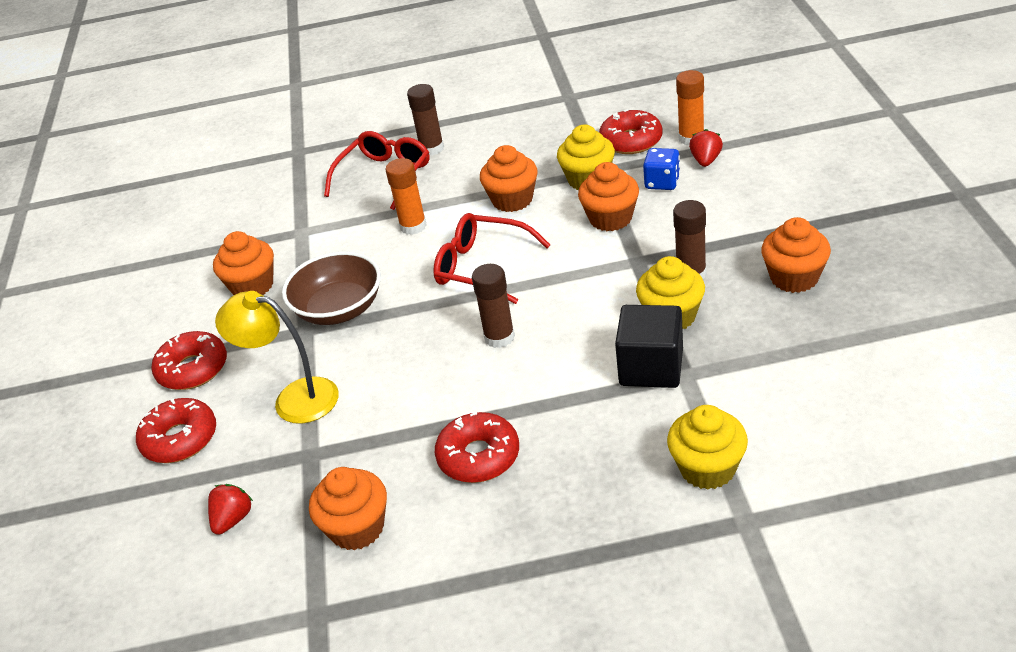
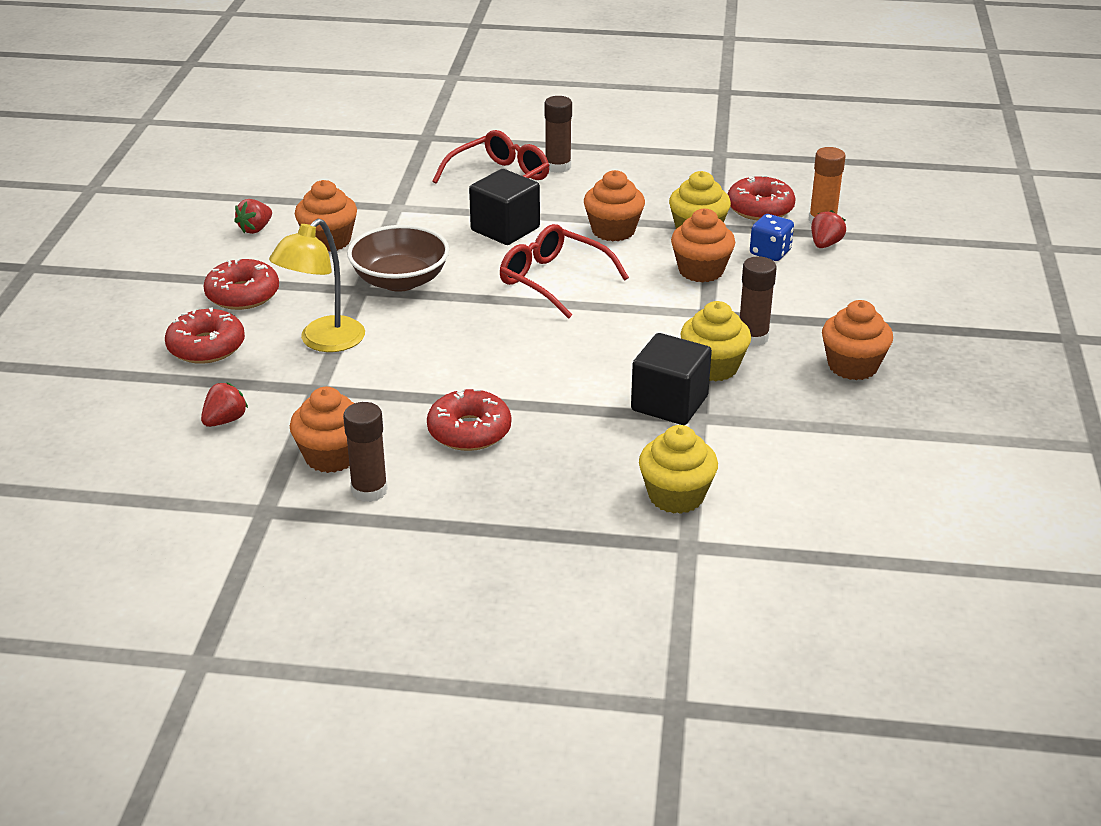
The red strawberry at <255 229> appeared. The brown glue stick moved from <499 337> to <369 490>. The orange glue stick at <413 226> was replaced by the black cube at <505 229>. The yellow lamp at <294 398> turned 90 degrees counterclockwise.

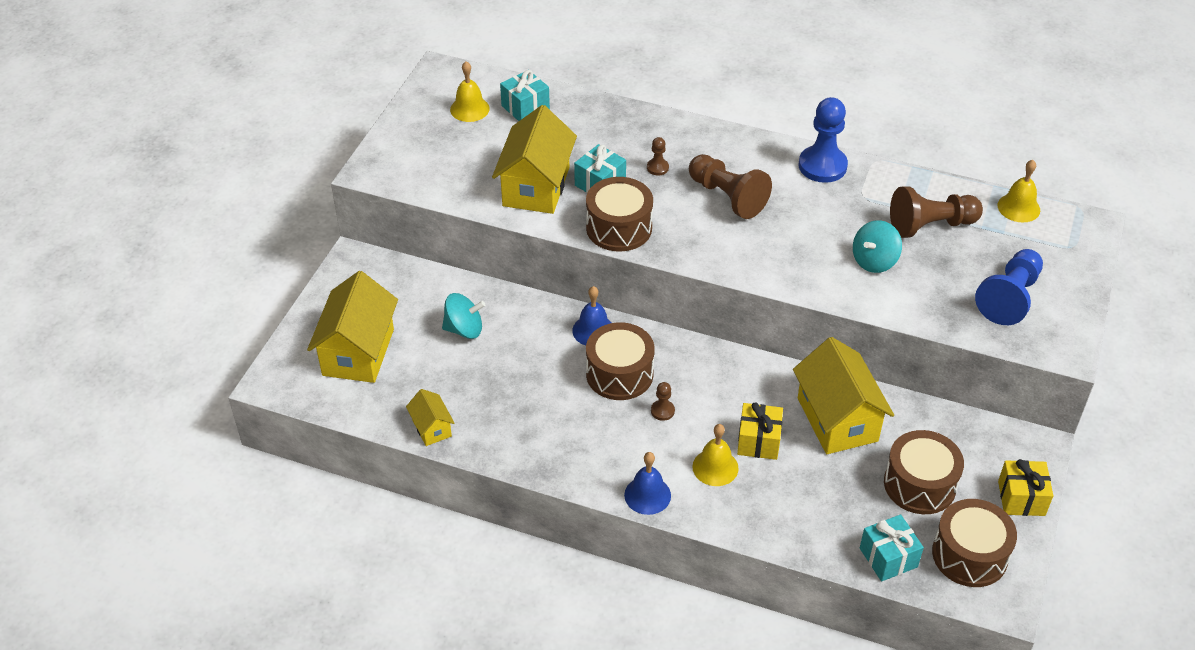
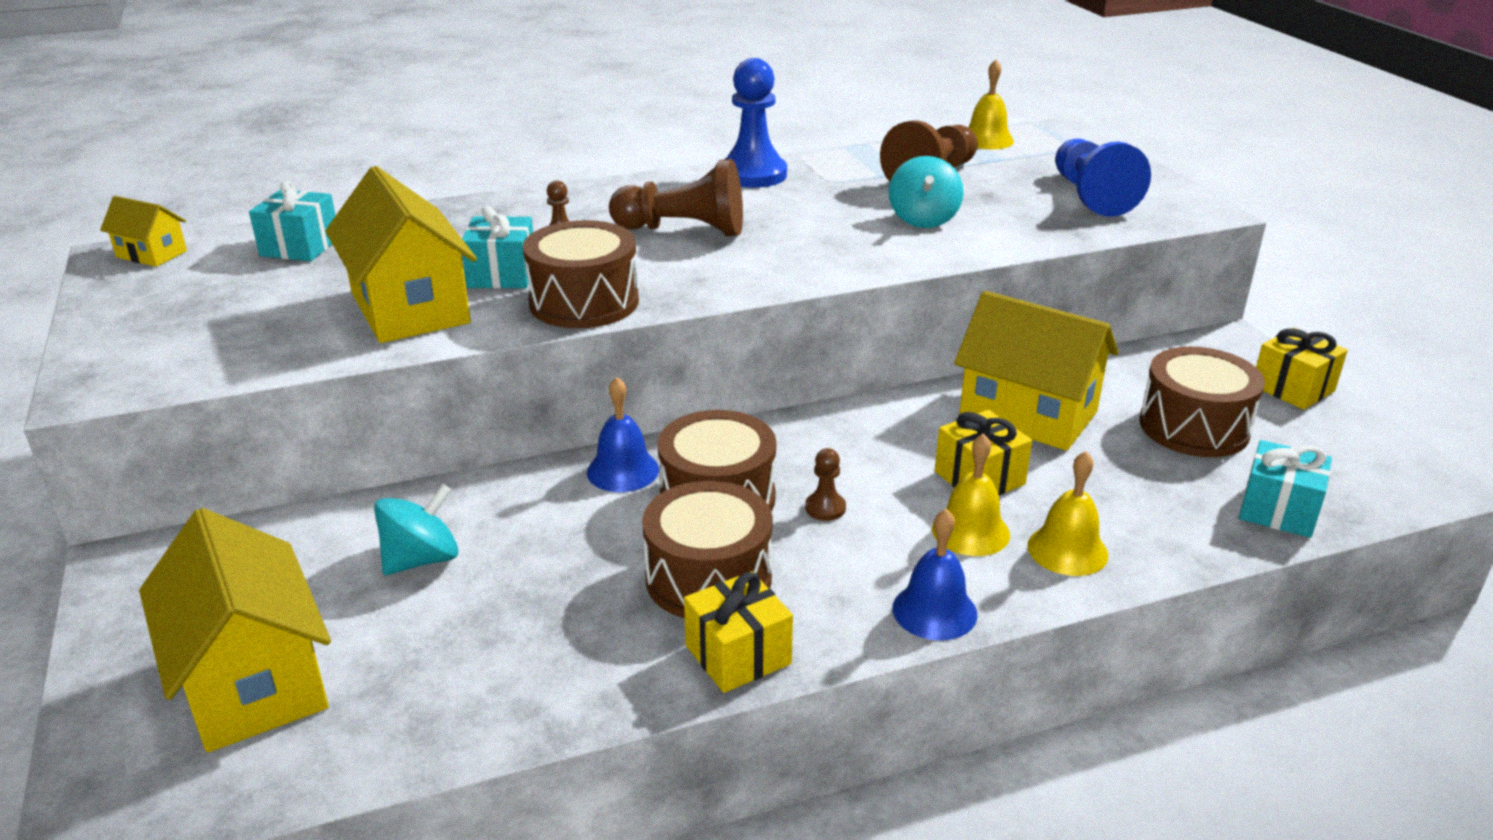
The yellow gift at <738 655> appeared. The yellow house moved from <432 428> to <151 254>. The yellow bell moved from <469 109> to <1067 550>. The brown drum moved from <969 555> to <708 578>.

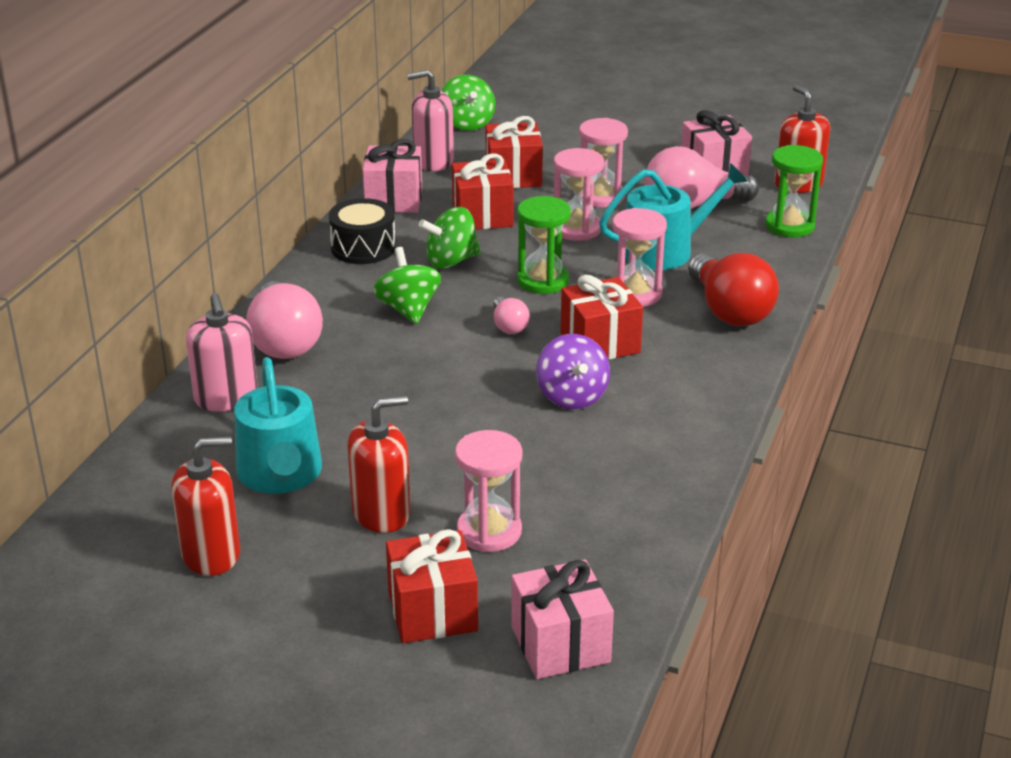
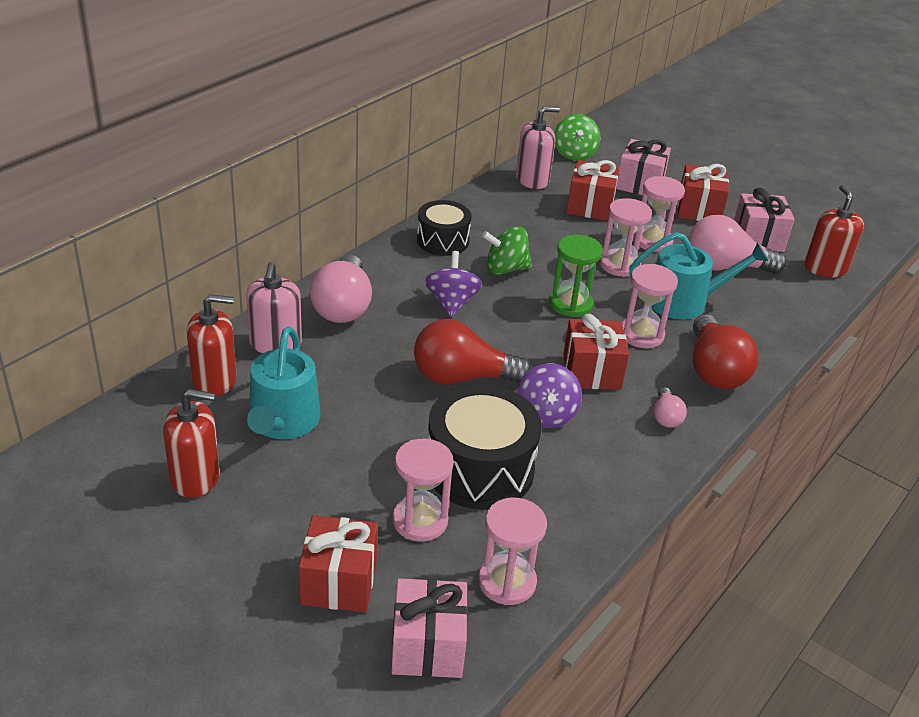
The green hourglass at <789 226> disappeared. The red light bulb at <462 377> appeared. The black drum at <479 469> appeared. The pink hourglass at <507 582> appeared. The red soap dispenser moved from <381 513> to <215 380>. The pink gift moved from <393 200> to <640 184>. The red gift moved from <482 216> to <698 210>. The pink light bulb moved from <508 326> to <666 417>. The green spinning top at <408 309> became the purple spinning top at <451 302>. The pink soap dispenser at <433 161> turned 150 degrees clockwise.

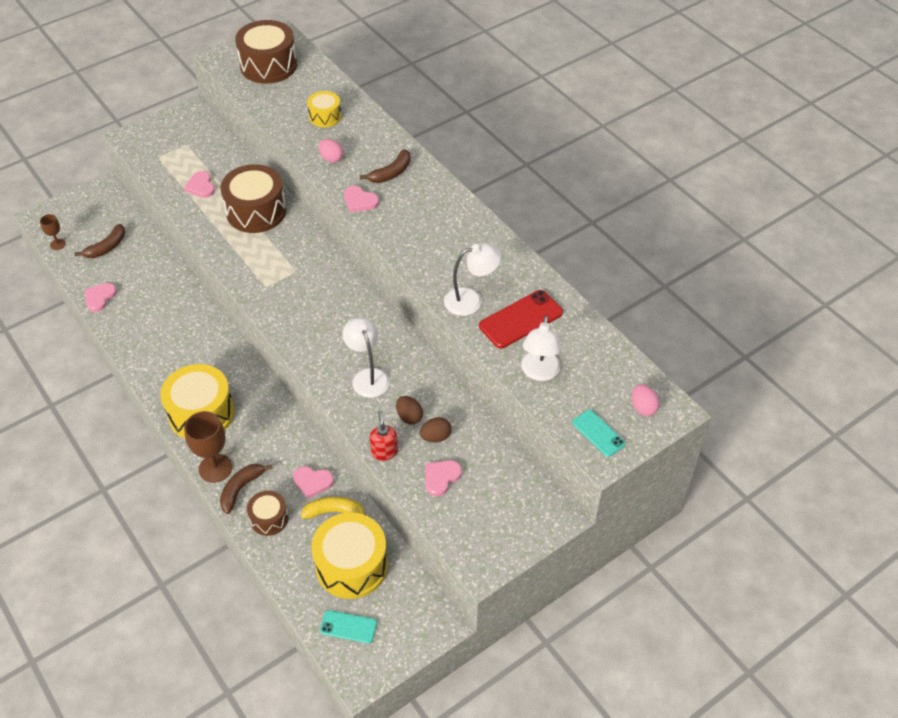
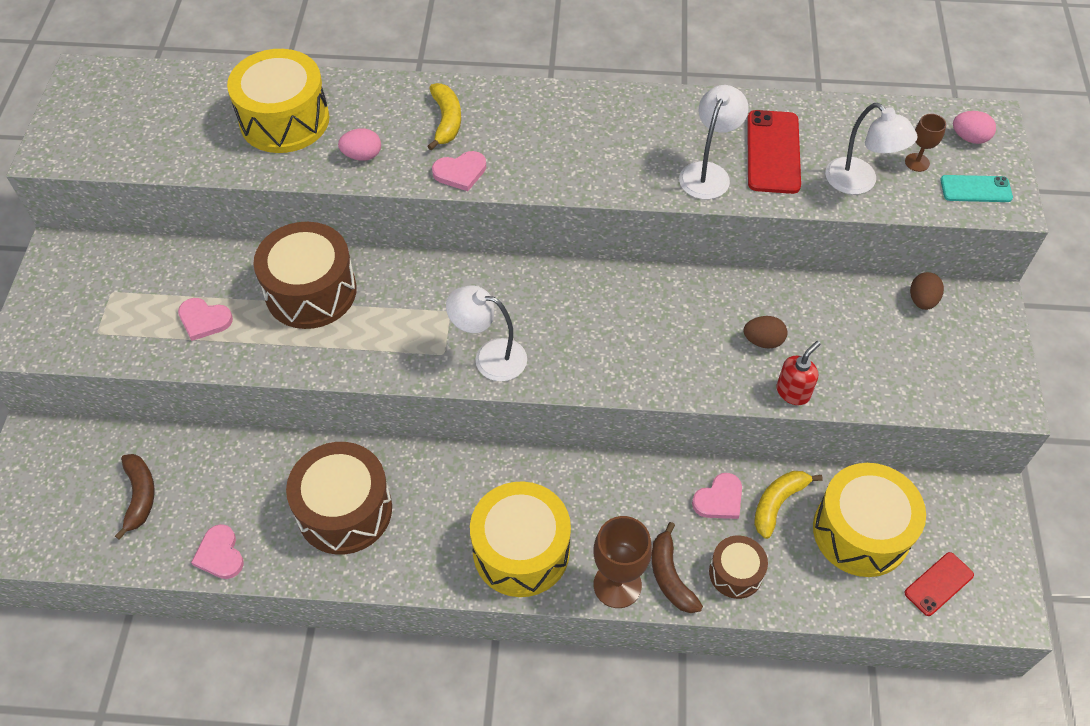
The pink heart at <441 477> disappeared. The brown goblet moved from <58 244> to <917 162>. The brown drum moved from <268 65> to <344 510>. The white lamp moved from <368 376> to <490 357>. The brown egg moved from <435 437> to <922 300>. The turquoise phone at <348 627> became the red phone at <938 584>. The brown banana at <391 173> became the yellow banana at <446 121>. The red soap dispenser at <384 452> turned 105 degrees clockwise. The yellow drum at <325 116> changed to 1.83 times the size.

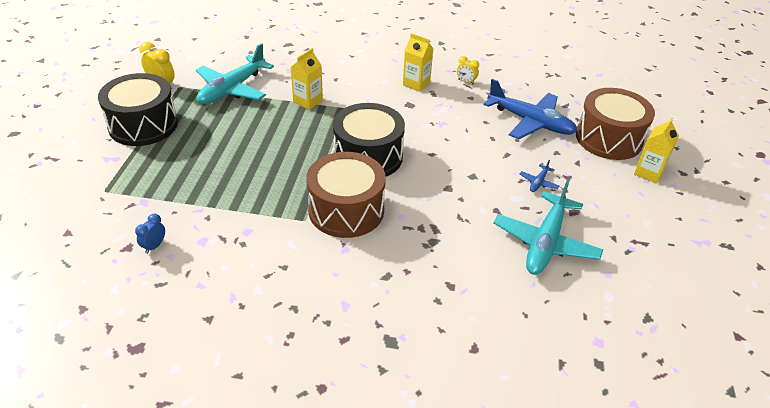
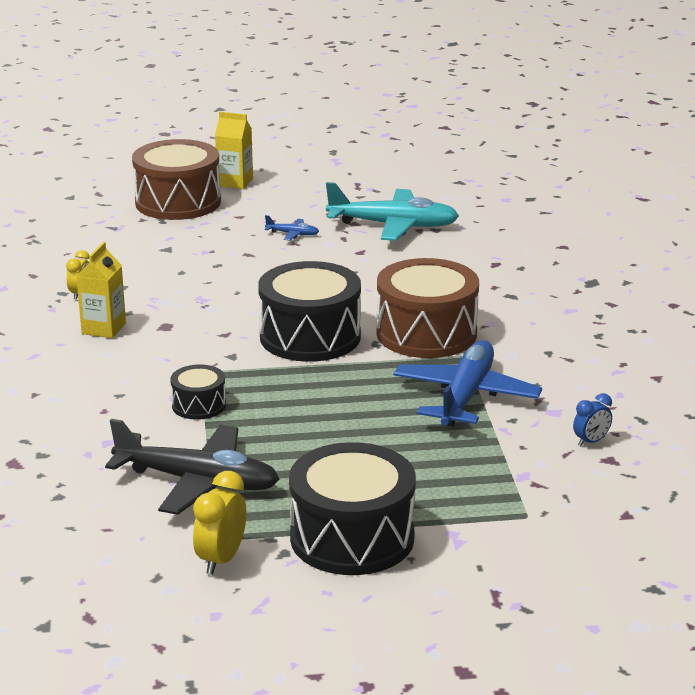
The blue plane moved from <530 122> to <465 397>. The yellow carton at <308 101> was replaced by the black drum at <199 405>. The turquoise plane at <232 89> became the black plane at <197 481>. The blue clock at <154 246> turned 45 degrees counterclockwise.

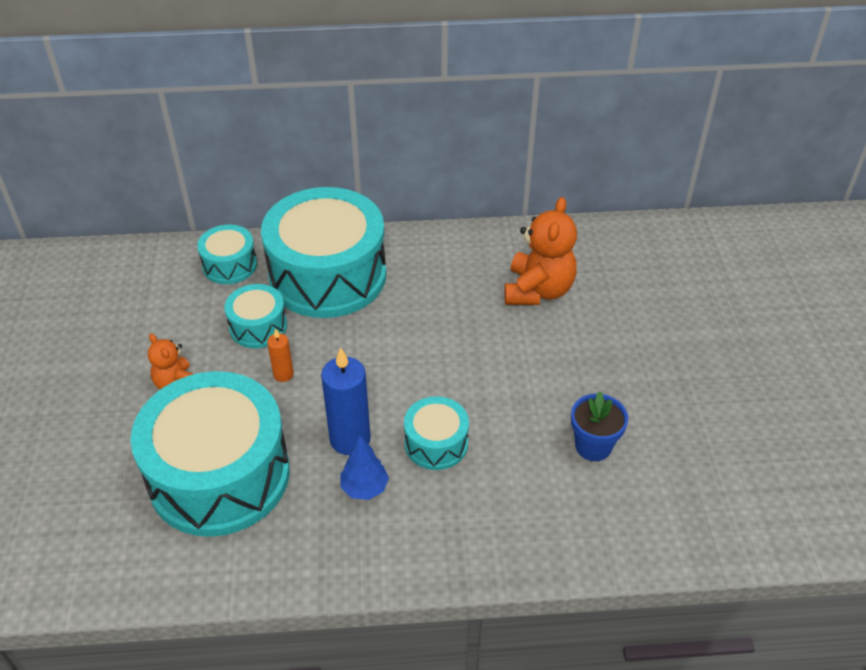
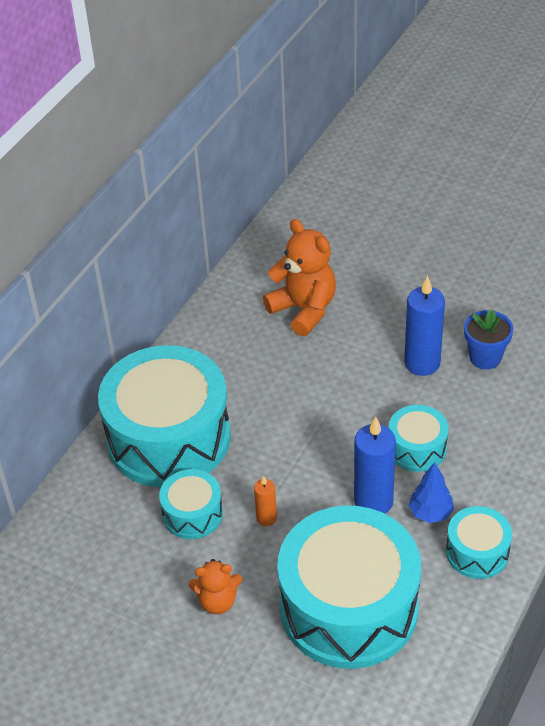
The blue candle at <422 363> appeared. The turquoise drum moved from <229 265> to <477 552>.

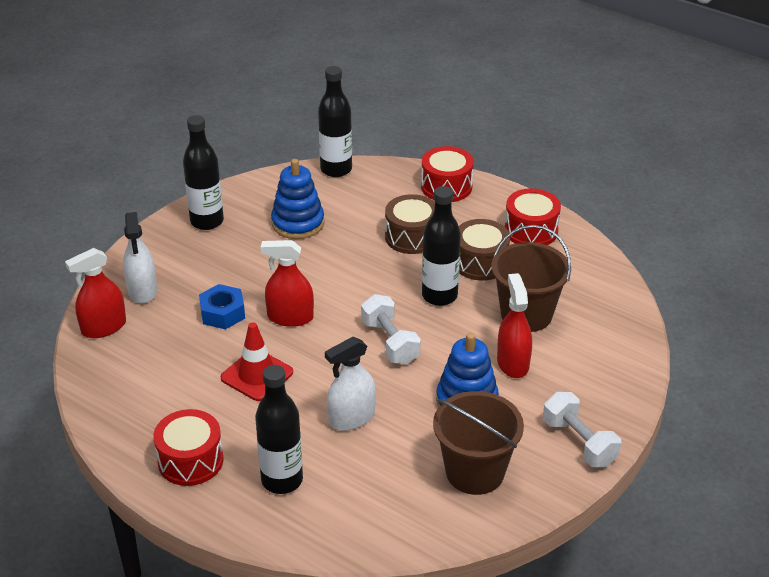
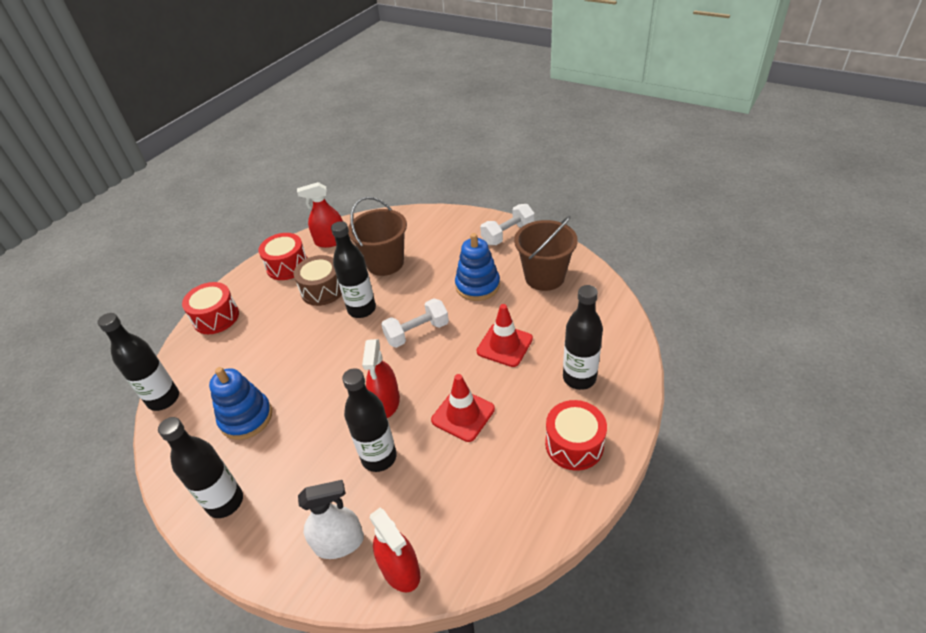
The brown drum at <411 237> disappeared. The red spray bottle moved from <512 363> to <330 241>. The blue nut at <222 313> was replaced by the black bottle at <379 457>. The white spray bottle at <351 418> was replaced by the red traffic cone at <504 345>.

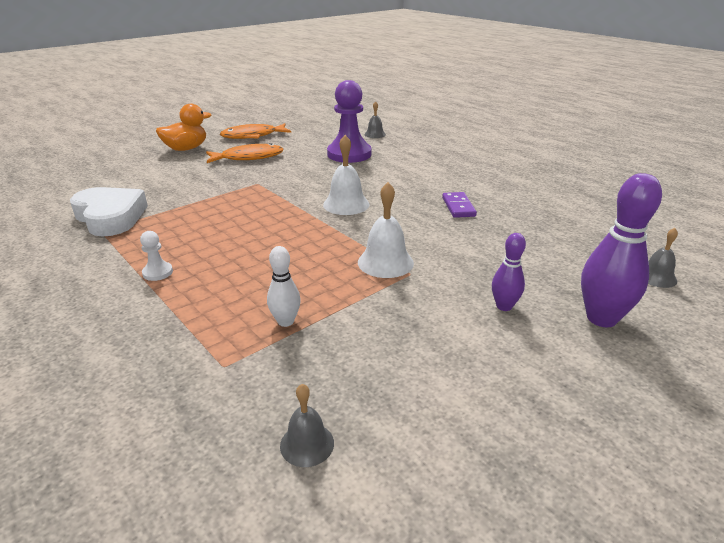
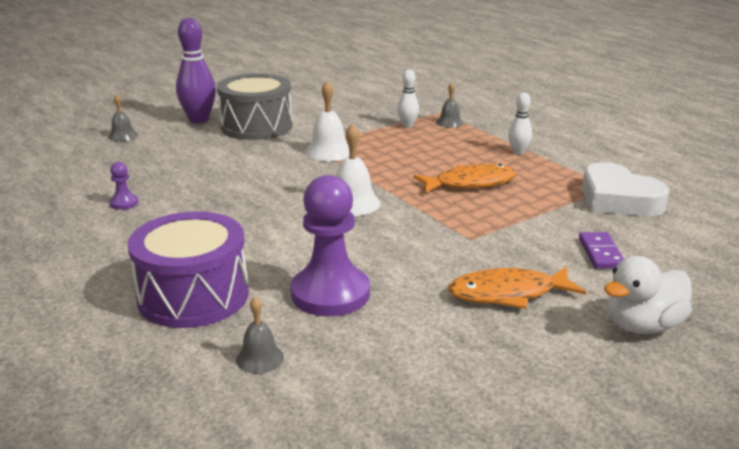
The purple pawn at <124 203> appeared. The purple drum at <193 296> appeared. The orange fish moved from <252 136> to <470 183>. The grey bell moved from <307 444> to <449 122>. The purple domino moved from <458 207> to <601 253>. The white pawn at <158 272> was replaced by the white bowling pin at <518 152>. The purple bowling pin at <504 306> was replaced by the grey drum at <256 126>. The orange duck at <186 149> became the white duck at <642 326>.

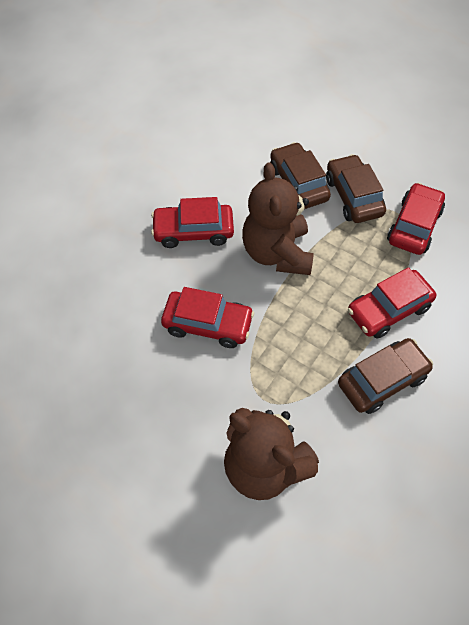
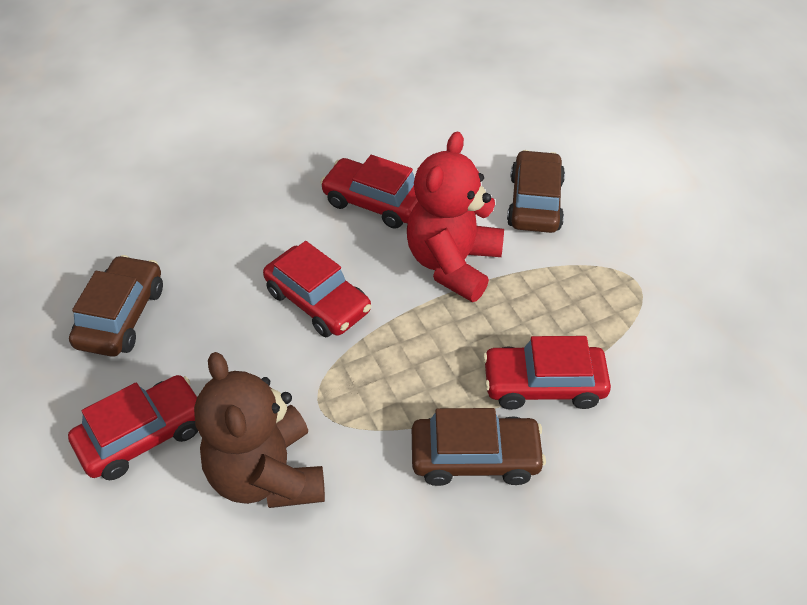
The brown car moved from <353 196> to <121 316>. The red car moved from <413 226> to <142 435>. The brown teddy bear at <277 253> became the red teddy bear at <453 264>.

